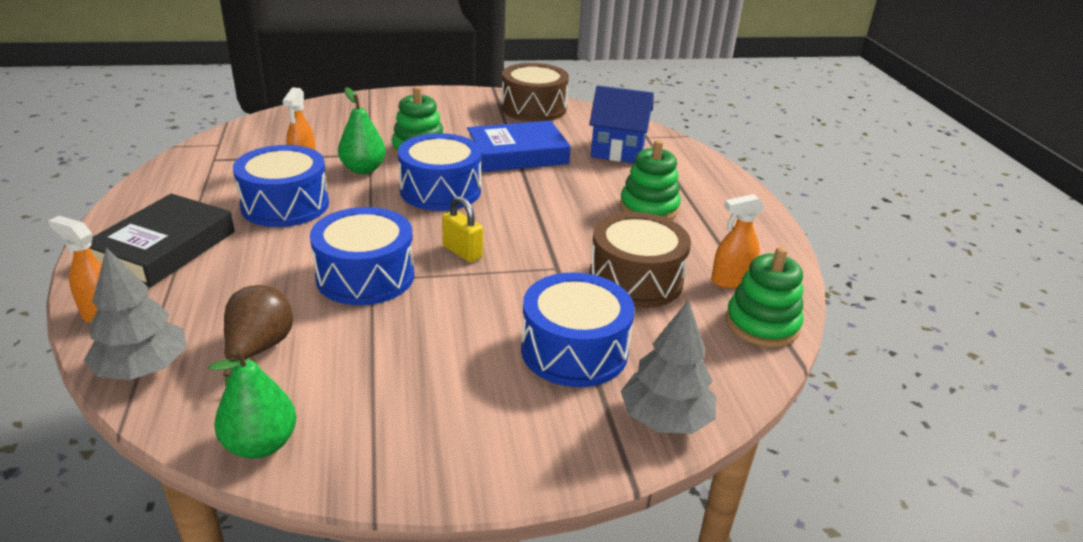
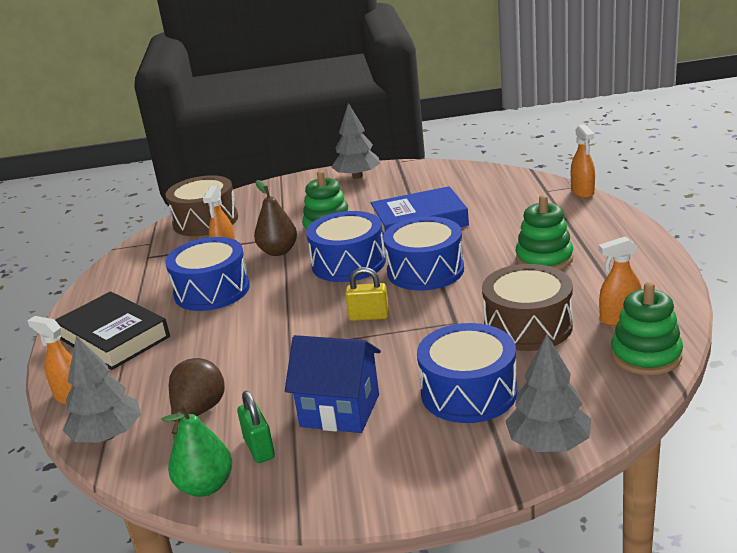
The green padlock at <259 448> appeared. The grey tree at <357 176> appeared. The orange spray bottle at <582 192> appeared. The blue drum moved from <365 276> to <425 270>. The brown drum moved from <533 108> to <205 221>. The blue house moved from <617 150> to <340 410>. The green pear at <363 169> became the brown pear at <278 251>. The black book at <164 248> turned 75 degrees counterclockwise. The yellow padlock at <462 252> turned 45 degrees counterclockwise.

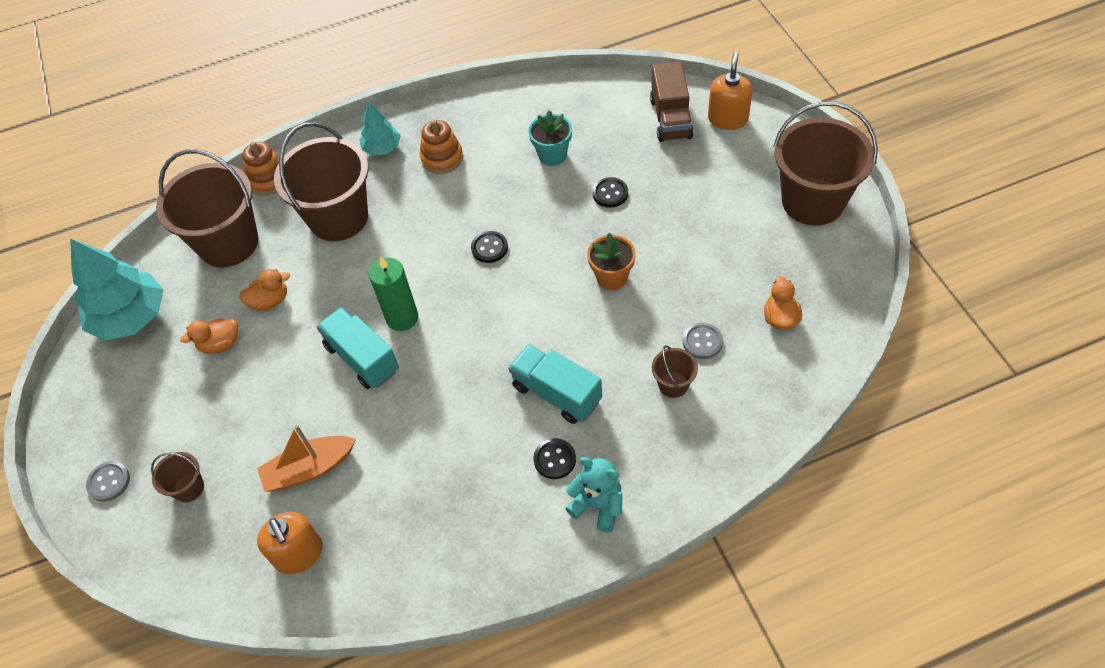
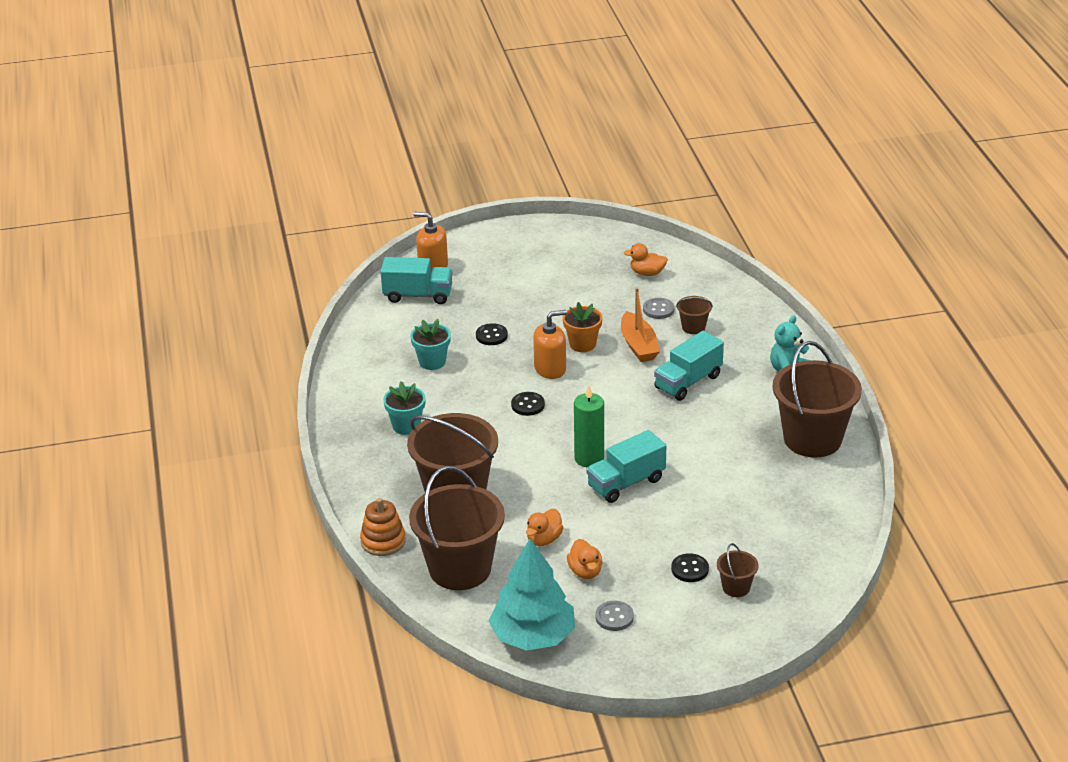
The turquoise tree at <382 148> disappeared. The grey button moved from <109 482> to <614 617>. The orange boat moved from <309 469> to <638 345>. The orange soap dispenser moved from <299 554> to <550 369>. The black button moved from <554 459> to <690 569>. The brown bucket moved from <812 201> to <812 439>. The orange stacking toy at <442 158> was replaced by the turquoise flower pot at <406 426>. The brown truck at <670 118> became the turquoise truck at <418 295>. The orange duck at <270 301> turned 135 degrees counterclockwise.

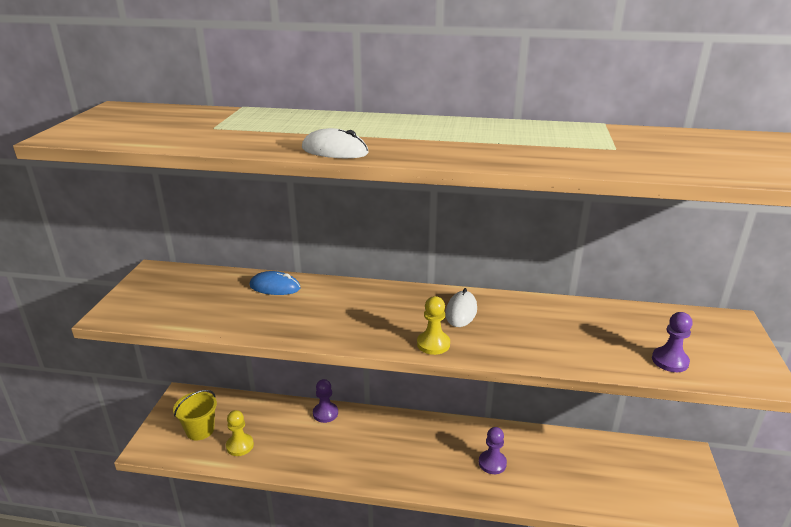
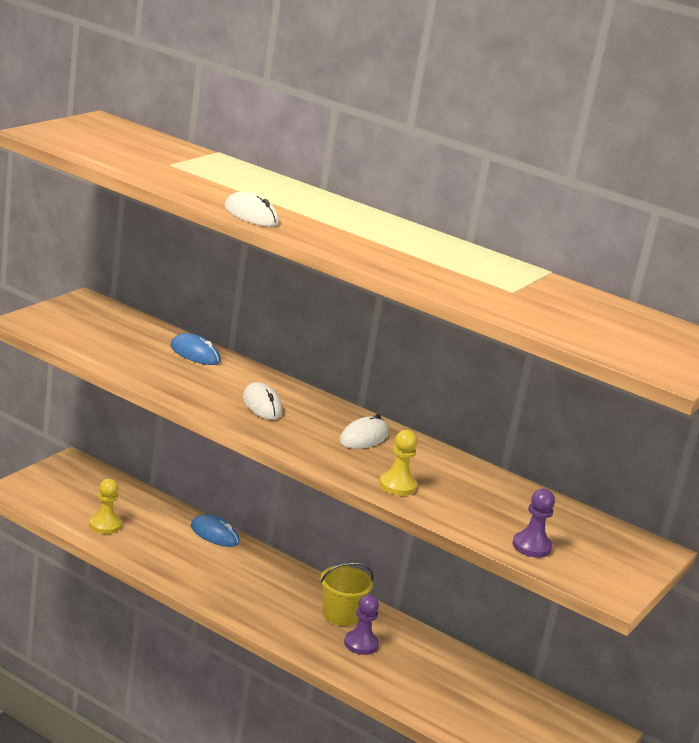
The white mouse at <262 405> appeared. The yellow bucket moved from <200 430> to <340 615>. The yellow pawn moved from <433 344> to <397 486>. The purple pawn at <325 413> was replaced by the blue mouse at <214 534>.

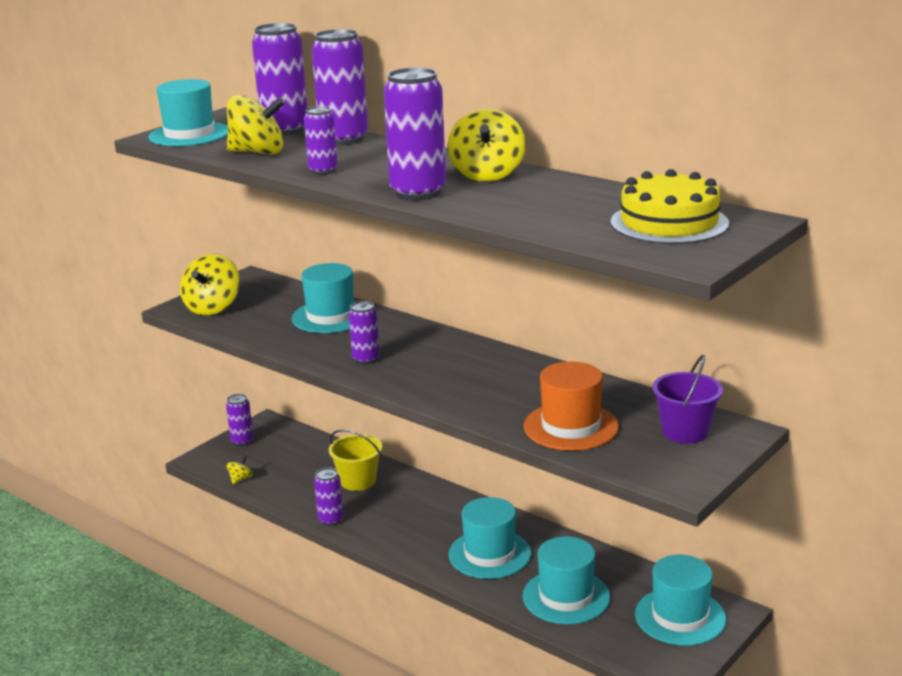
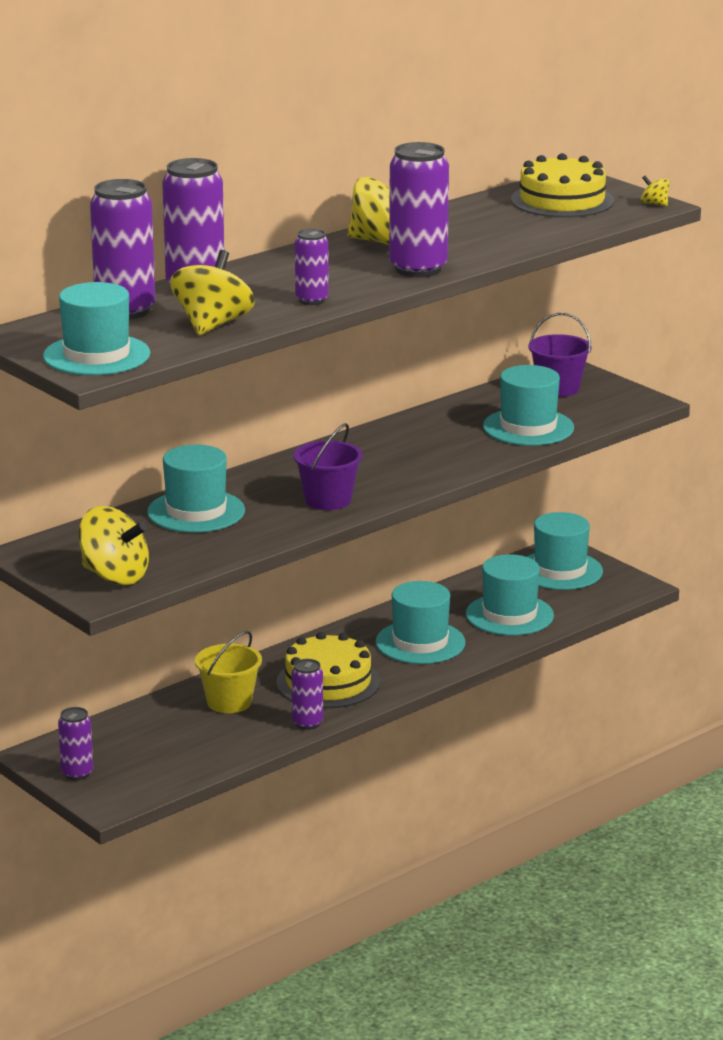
The yellow cake at <328 682> appeared. The yellow spinning top moved from <240 479> to <654 204>. The purple can at <366 359> was replaced by the purple bucket at <328 500>. The orange hat at <571 426> became the turquoise hat at <528 427>.

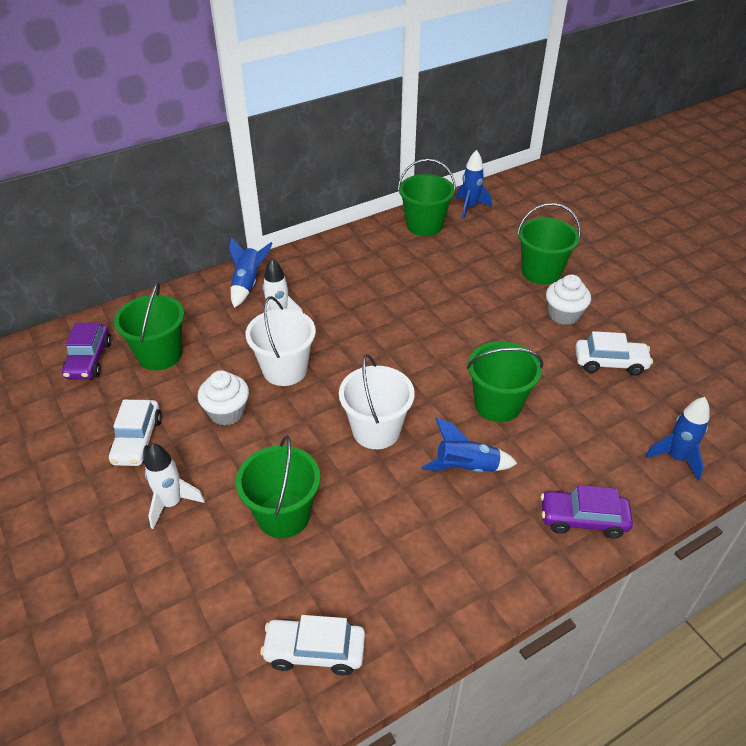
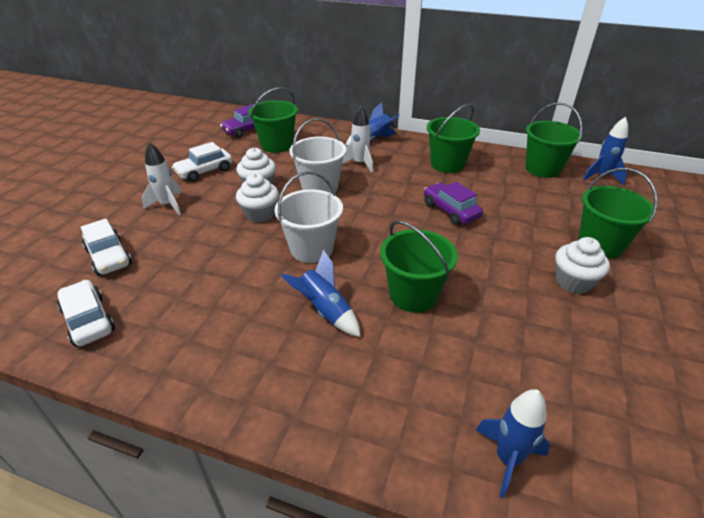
The white cupcake at <260 214> appeared. The green bucket moved from <283 515> to <447 164>. The purple car moved from <583 519> to <450 211>. The white car moved from <610 363> to <109 257>.

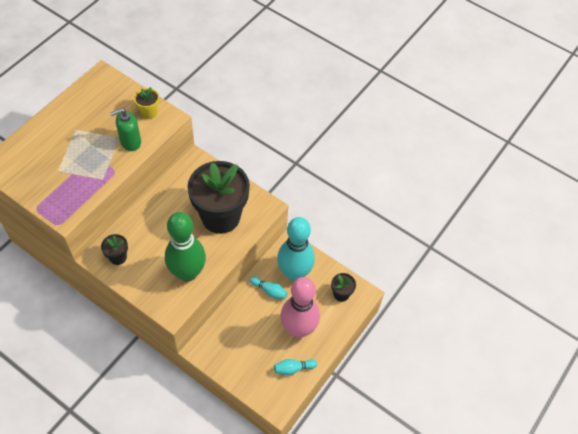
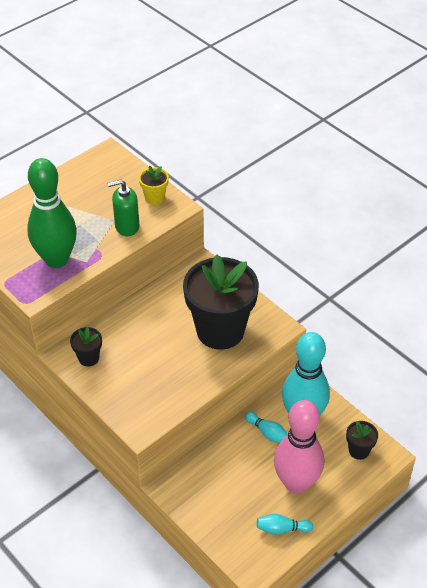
The green bowling pin moved from <187 273> to <56 259>.

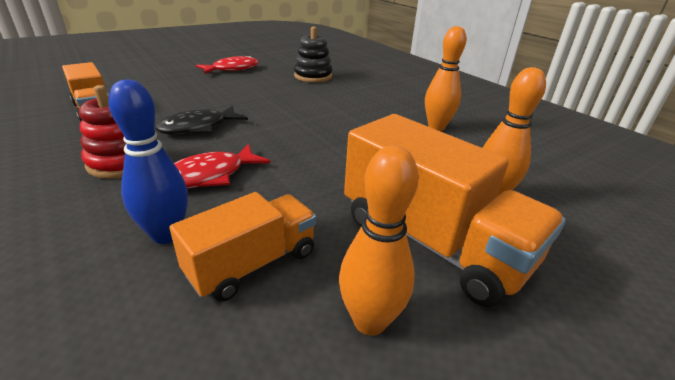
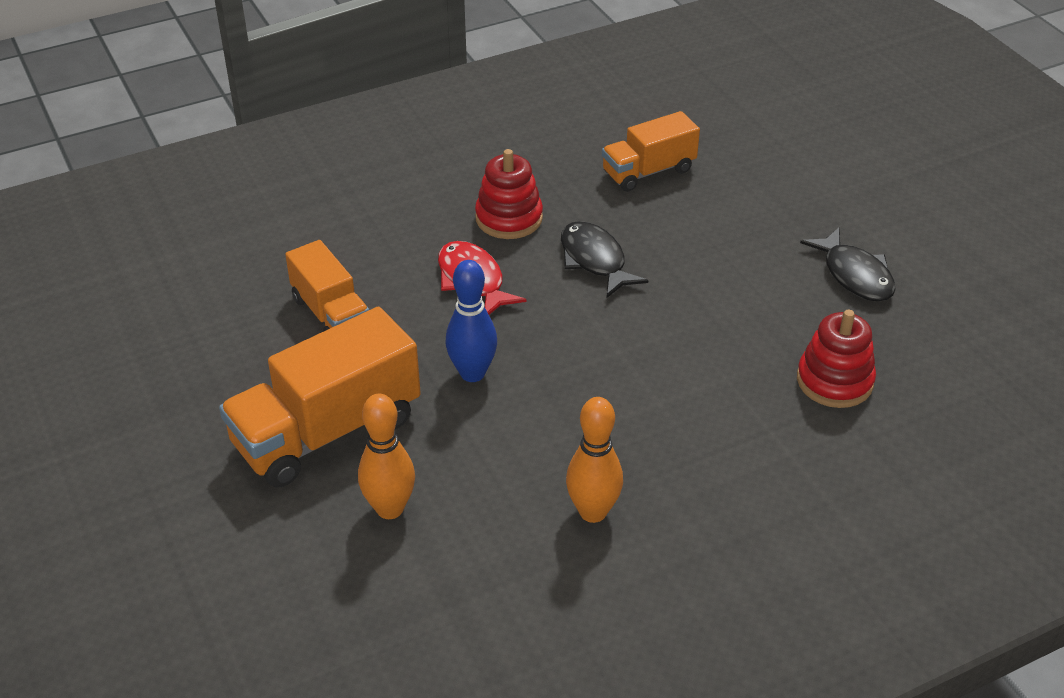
The orange bowling pin at <370 321> disappeared. The blue bowling pin moved from <166 235> to <472 373>. The red fish at <232 69> became the black fish at <854 275>. The black stacking toy at <313 76> became the red stacking toy at <834 381>.

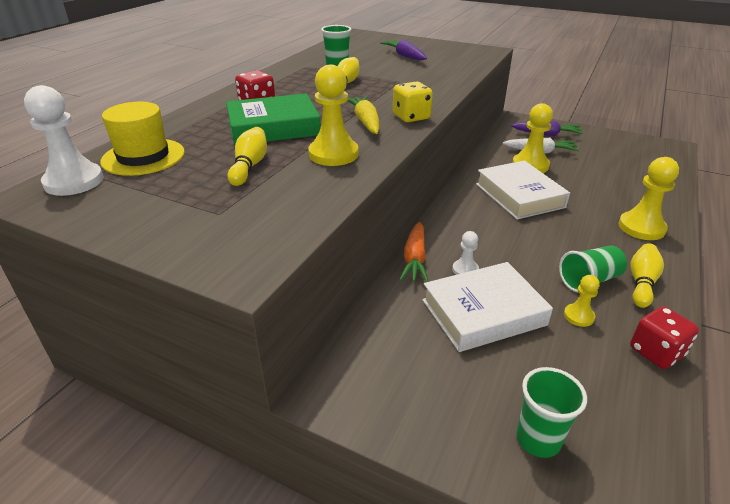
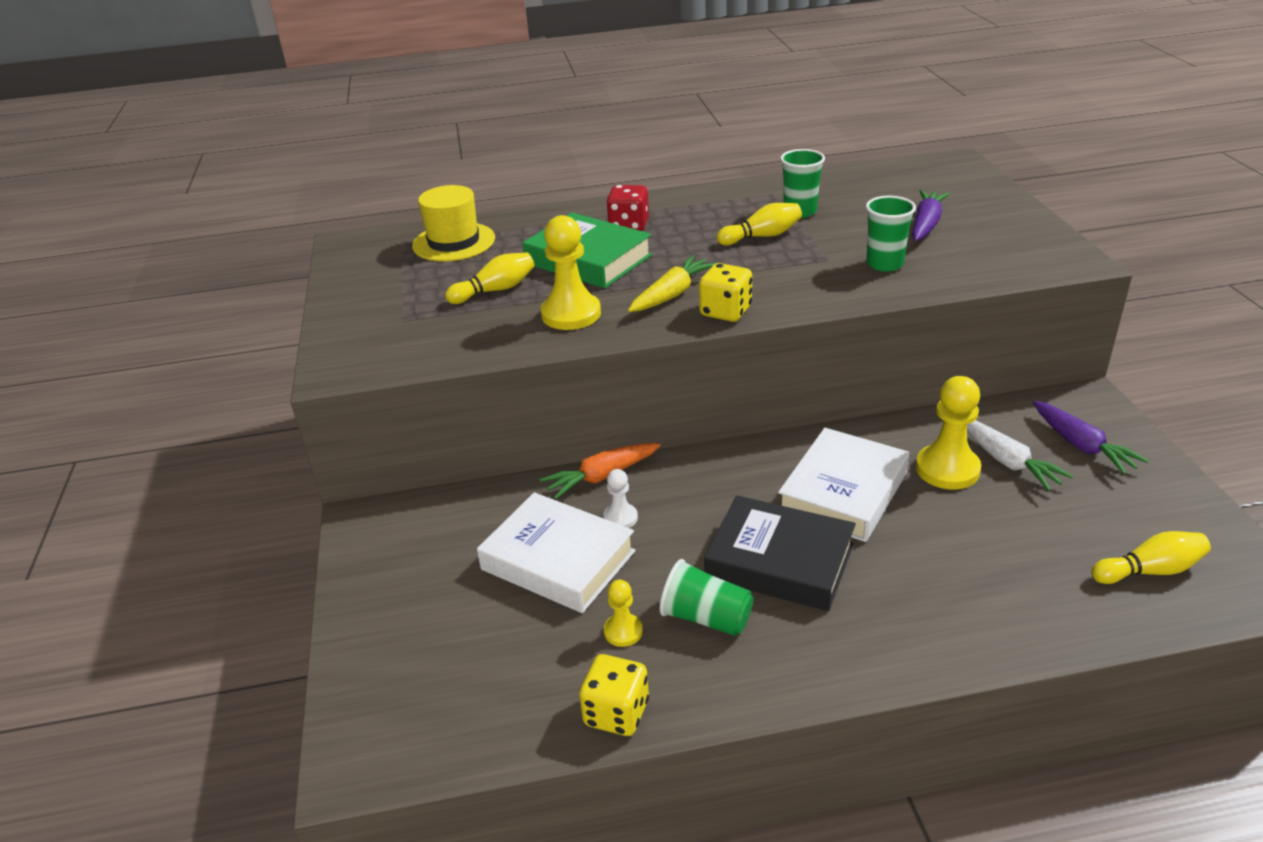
The white pawn at <74 181> disappeared. The yellow pawn at <641 227> disappeared. The black book at <779 561> appeared. The green cup moved from <538 439> to <884 264>. The yellow bowling pin moved from <641 283> to <1149 571>. The red dice at <656 352> became the yellow dice at <616 713>.

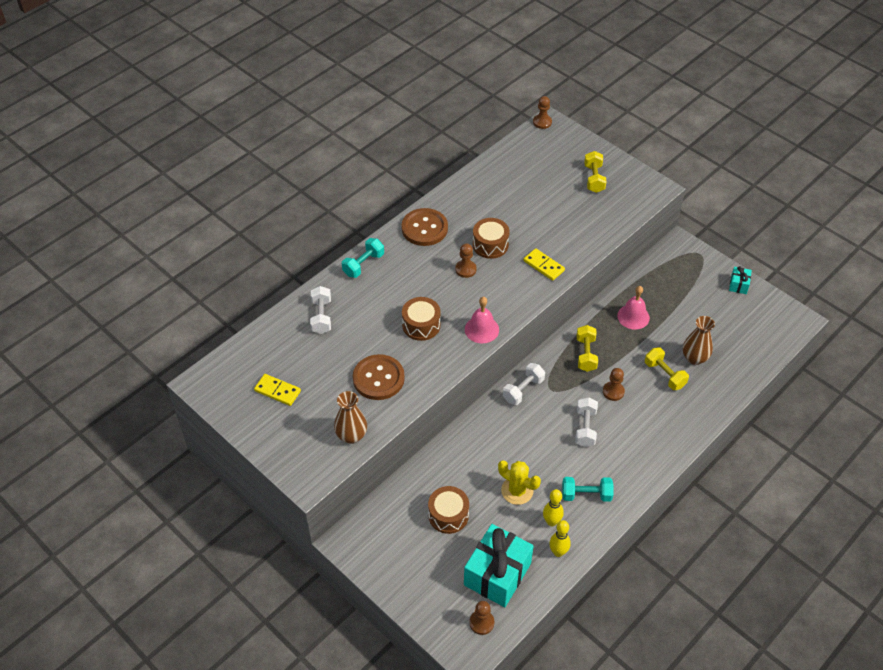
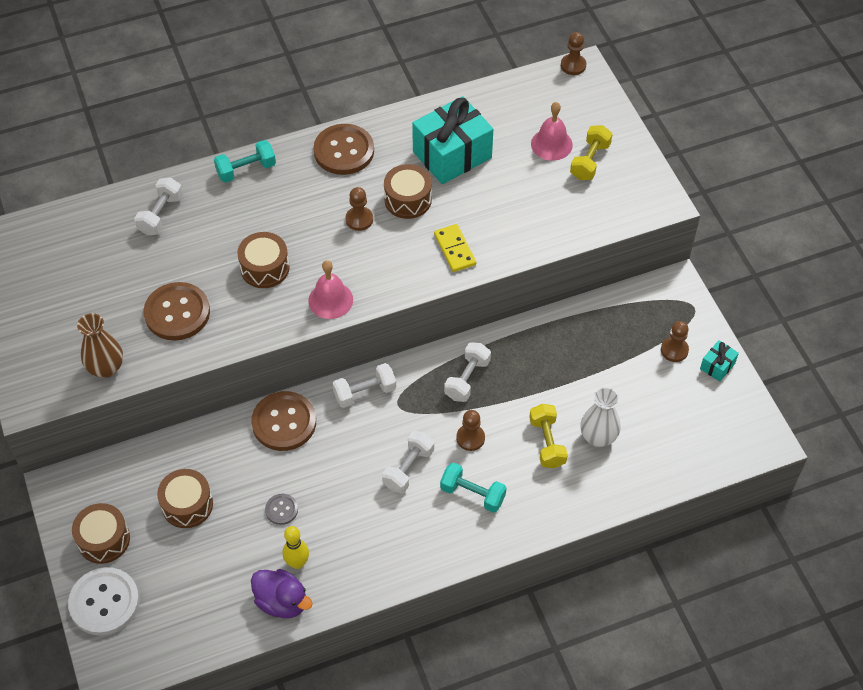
The yellow domino at <277 391> disappeared. The white button at <104 602> appeared. The brown drum at <104 539> appeared. The brown button at <284 422> appeared. The turquoise gift moved from <497 574> to <452 155>. The brown pawn moved from <481 623> to <674 350>. The turquoise dumbbell moved from <586 495> to <472 494>. The pink bell moved from <633 316> to <551 144>. The yellow cactus at <517 491> was replaced by the grey button at <281 510>. The yellow bowling pin at <558 552> was replaced by the purple duck at <282 602>. The yellow dumbbell at <586 354> became the white dumbbell at <467 379>. The brown vase at <694 358> became the white vase at <598 437>.

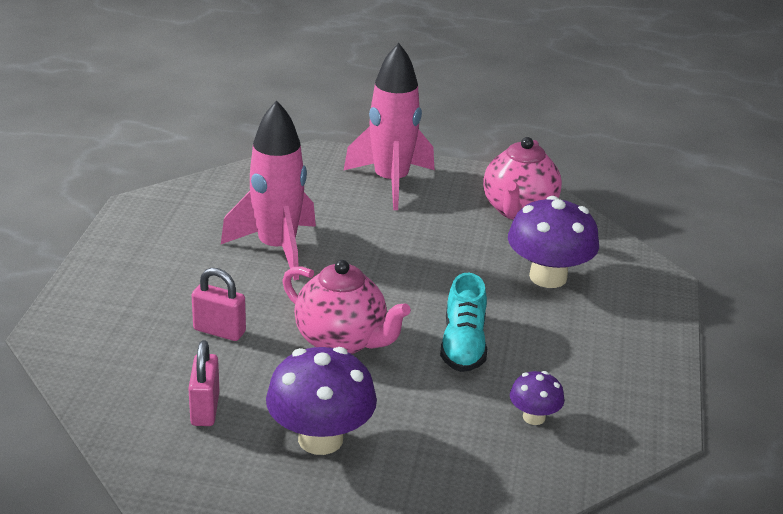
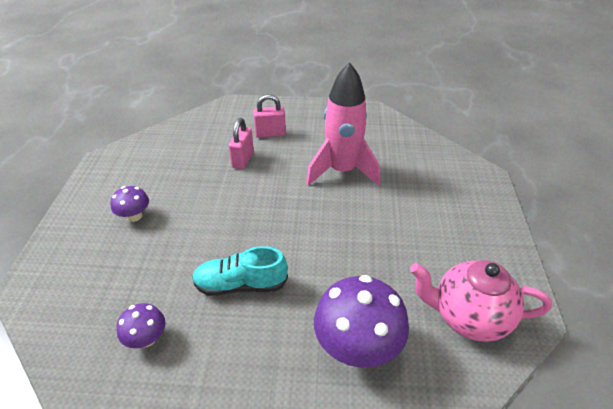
The pink teapot at <342 341> disappeared. The pink rocket at <391 182> disappeared. The pink padlock moved from <205 409> to <270 134>. The purple mushroom at <320 439> changed to 0.52 times the size.

